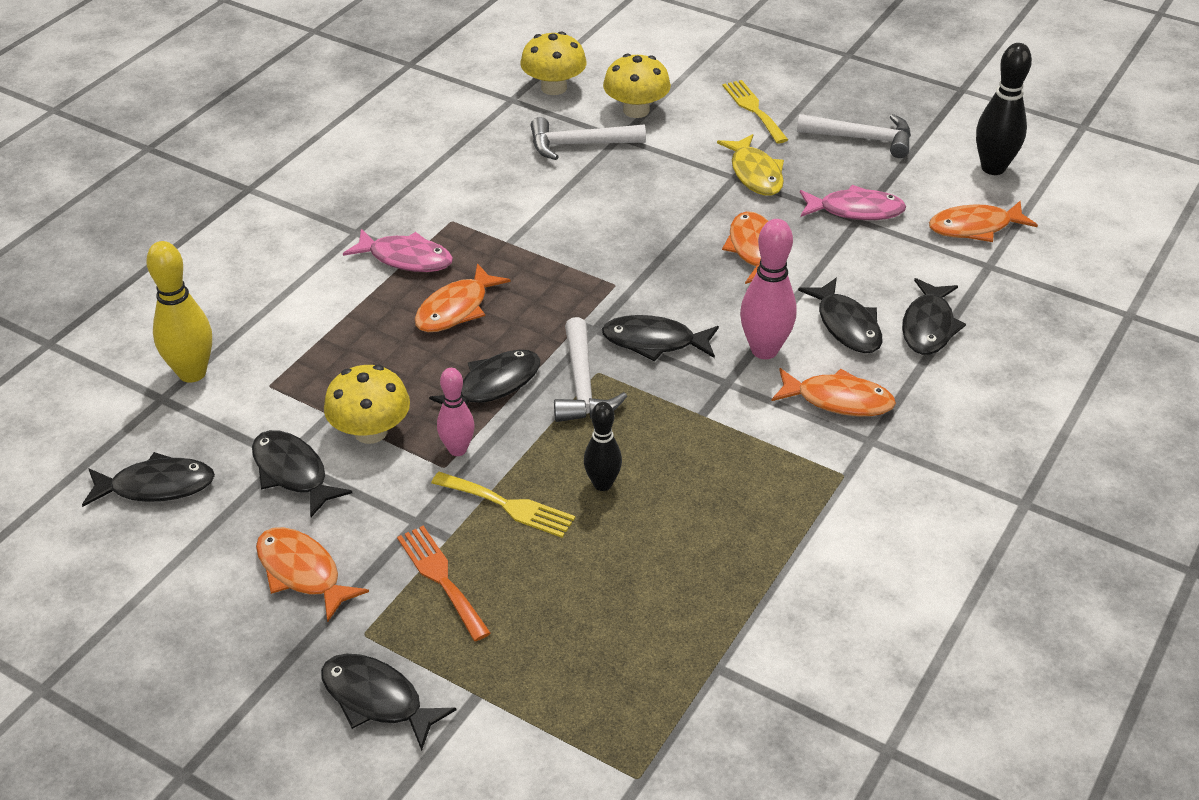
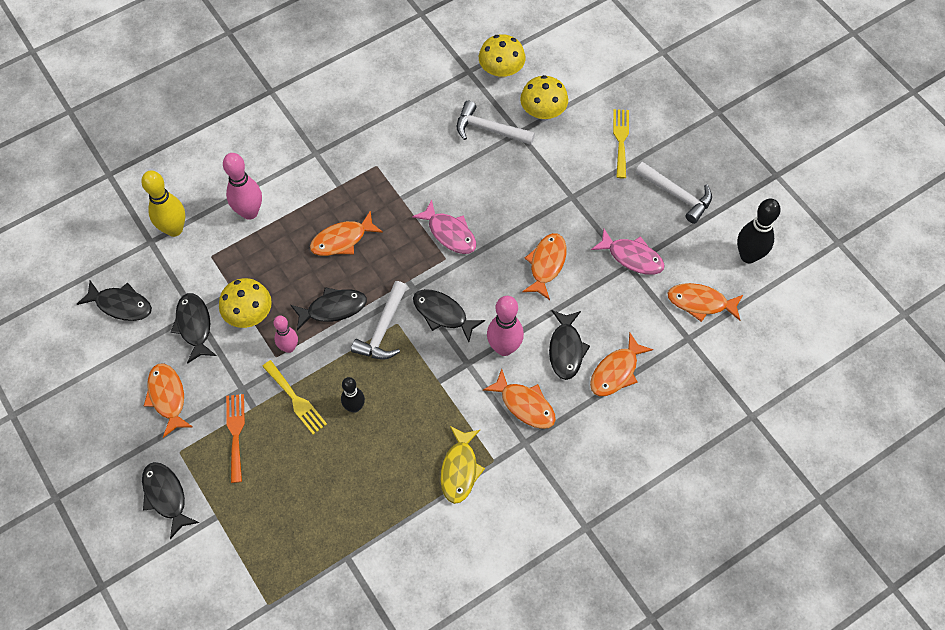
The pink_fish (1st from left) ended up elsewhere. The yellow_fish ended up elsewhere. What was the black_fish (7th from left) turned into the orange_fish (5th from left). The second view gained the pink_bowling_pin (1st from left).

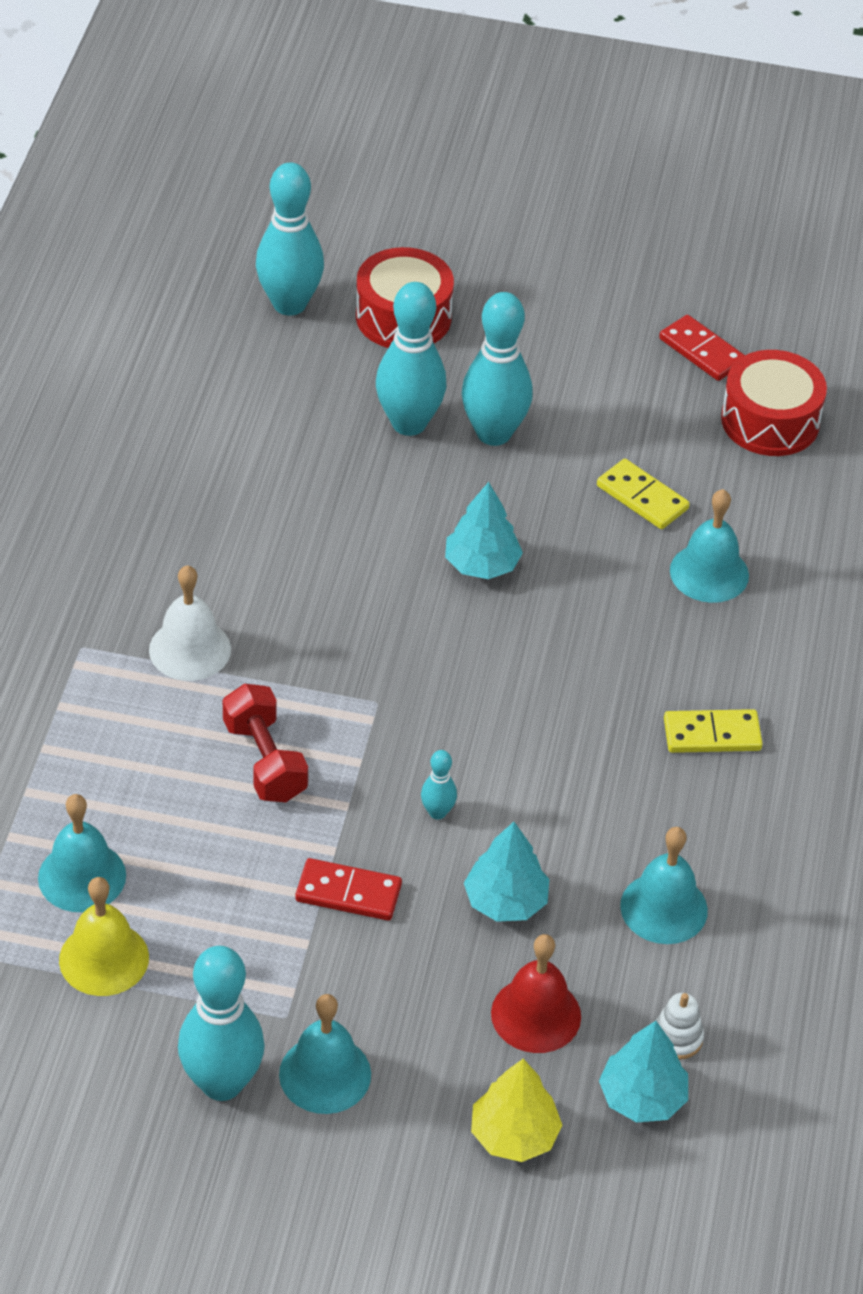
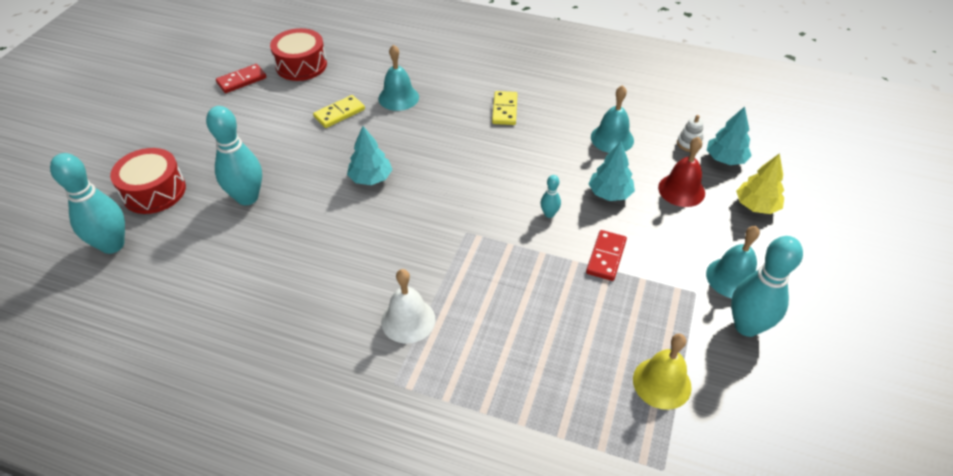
The second view lost the turquoise_bell (1st from left). The second view lost the red_dumbbell. The second view lost the turquoise_bowling_pin (5th from left).

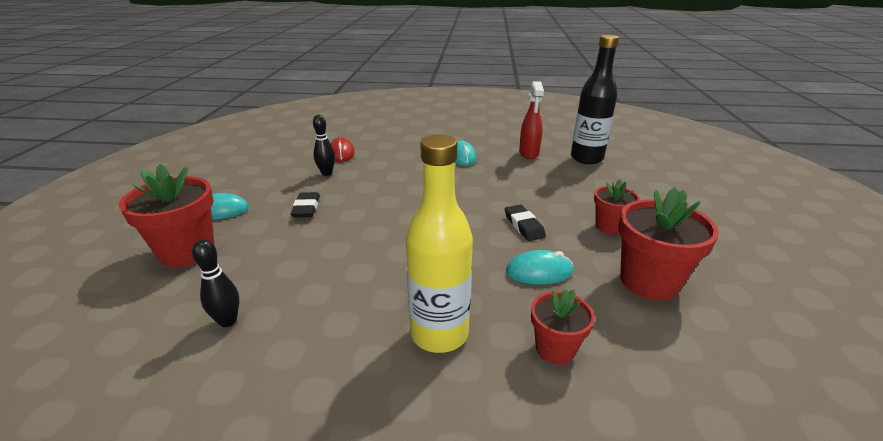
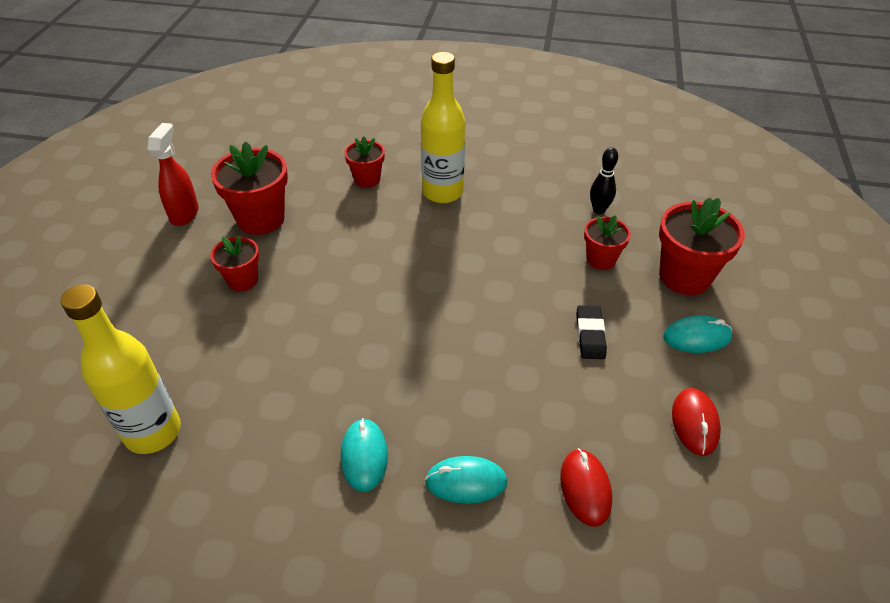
The second view lost the black_bowling_pin (2nd from left). The second view lost the black_eraser (2nd from left). The turquoise_mouse (3rd from left in the first image) ended up elsewhere. The red_spray_bottle ended up elsewhere. What was the black_bottle turned into the yellow_bottle (1st from left). The second view gained the red_flower_pot (4th from left). The second view gained the red_mouse (2nd from left).

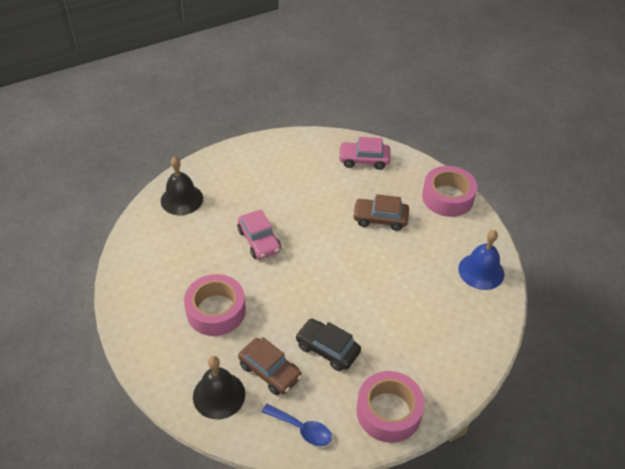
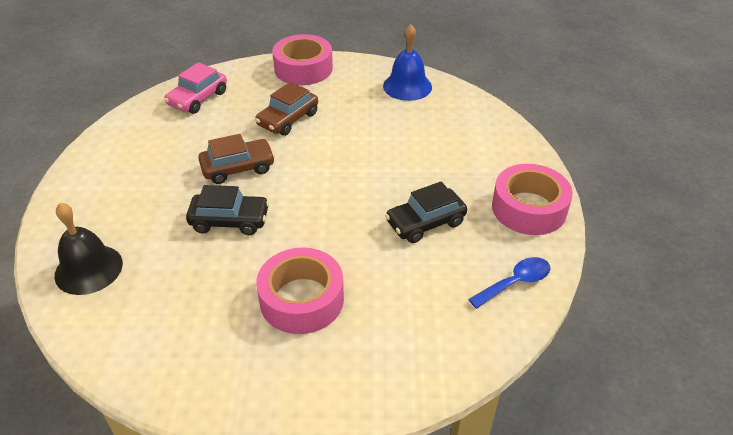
The second view lost the black_bell (2nd from left). What was the pink_car (1st from left) turned into the black_car (1st from left). The brown_car (1st from left) ended up elsewhere.

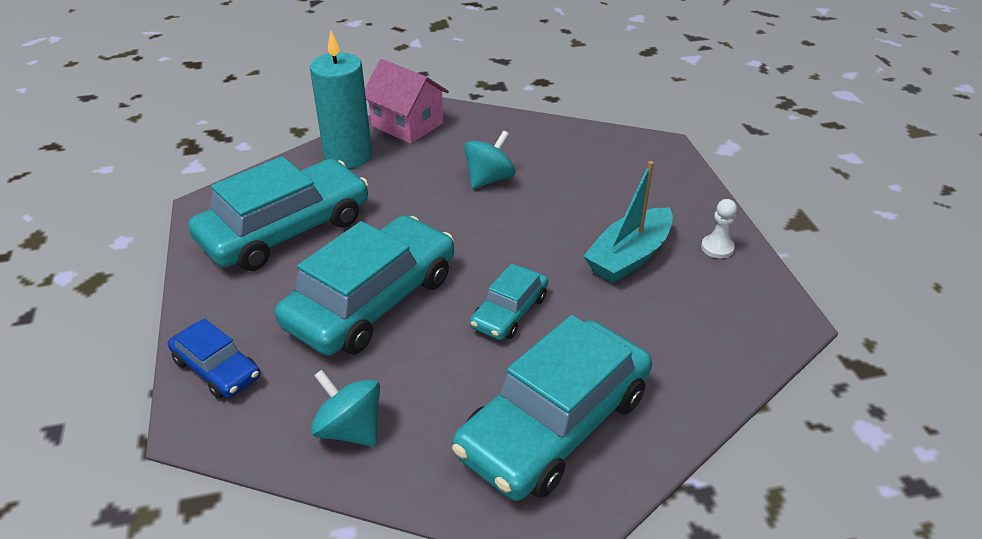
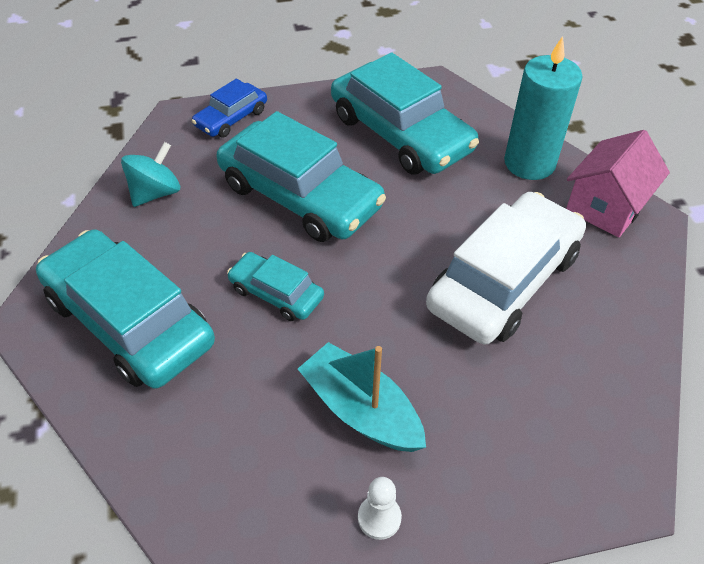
Where the turquoise_spinning_top (2nd from left) stood, the white_car came to stand.

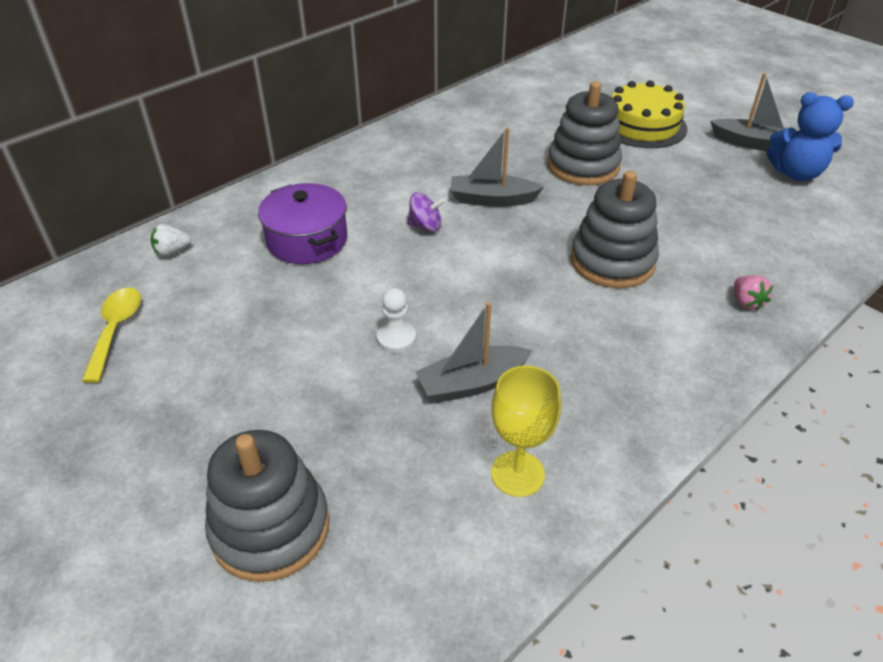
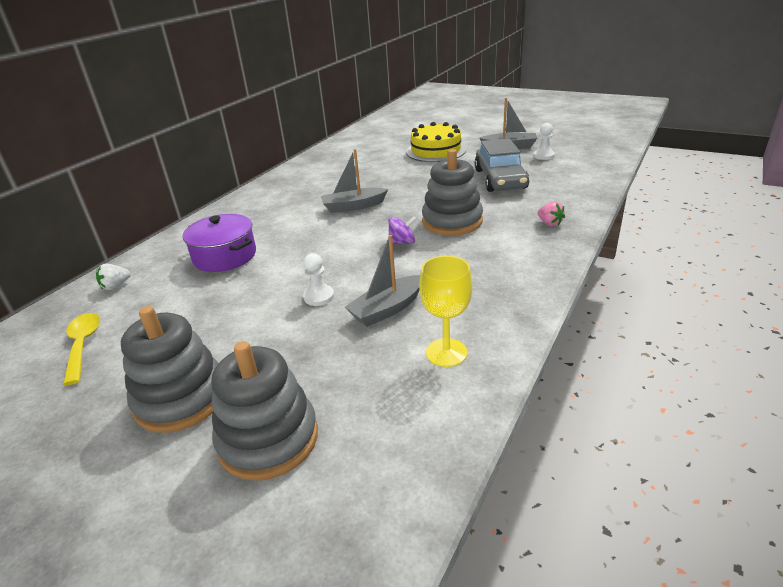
The purple_spinning_top ended up elsewhere. The grey_stacking_toy (2nd from left in the first image) ended up elsewhere. Where the blue_teddy_bear stood, the white_pawn (2nd from left) came to stand. The second view gained the grey_car.

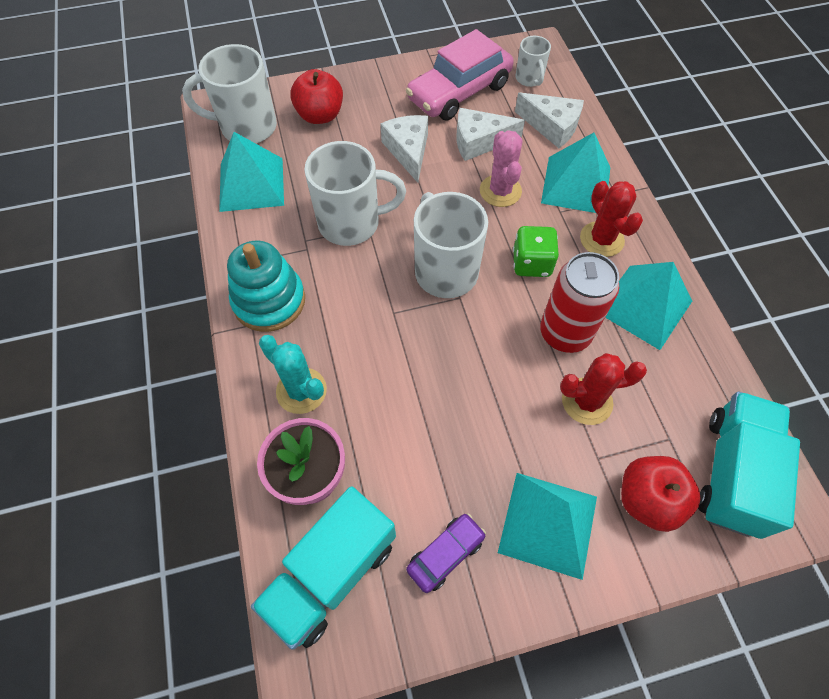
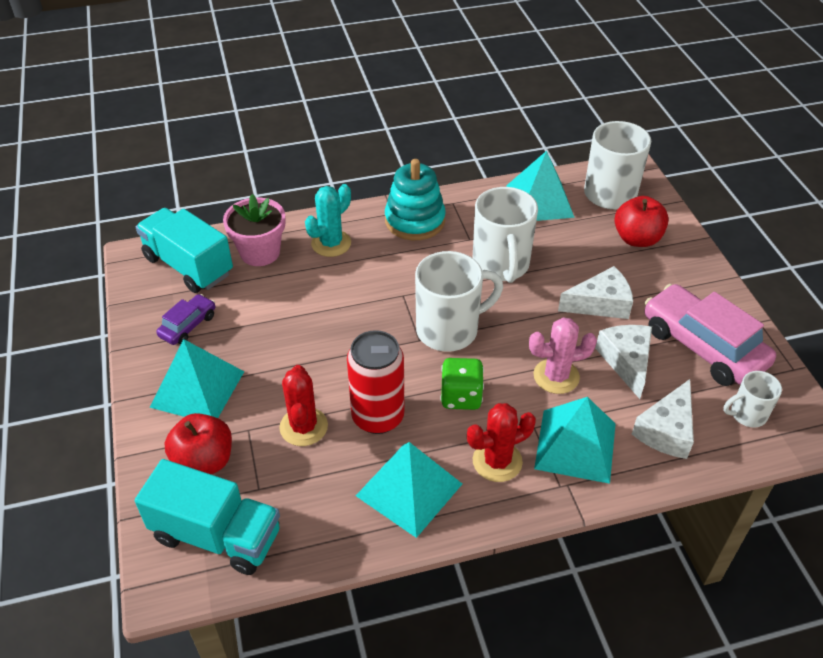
The purple_car ended up facing another way, 105 degrees counterclockwise from before.

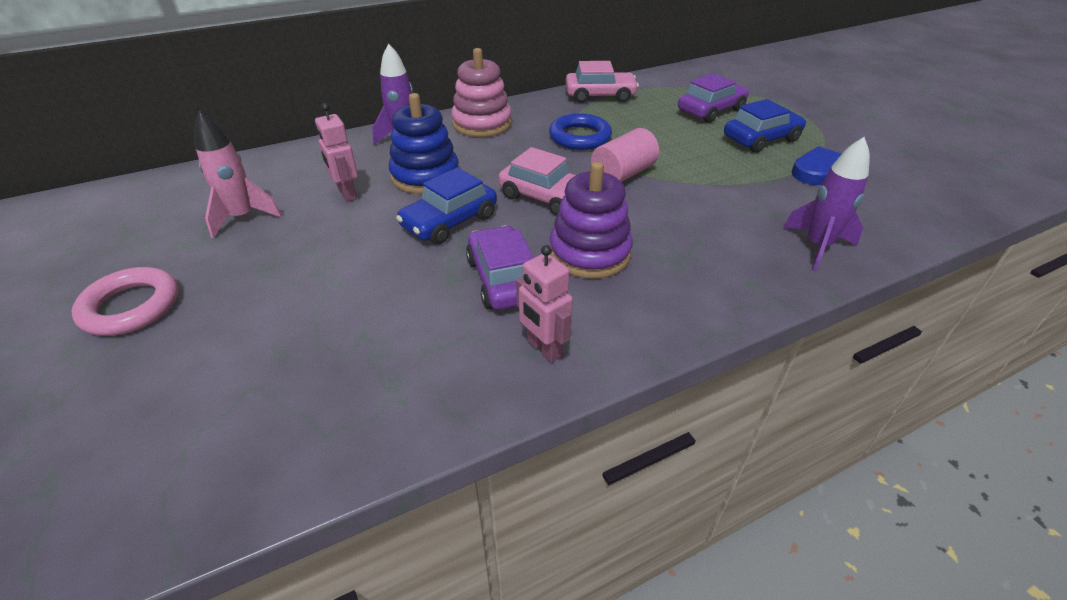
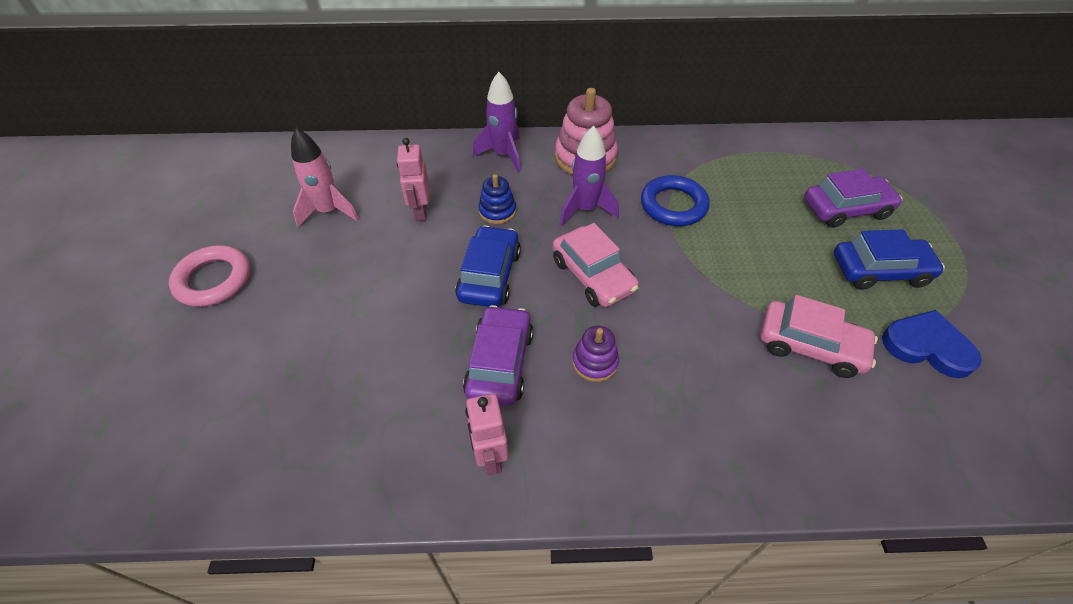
The size of the blue_stacking_toy changed by a factor of 0.56. The blue_car (1st from left) ended up facing another way, 120 degrees clockwise from before. The size of the purple_stacking_toy changed by a factor of 0.56. The pink_car (2nd from left) ended up elsewhere. The second view lost the pink_cylinder. The purple_rocket (2nd from left) ended up elsewhere.

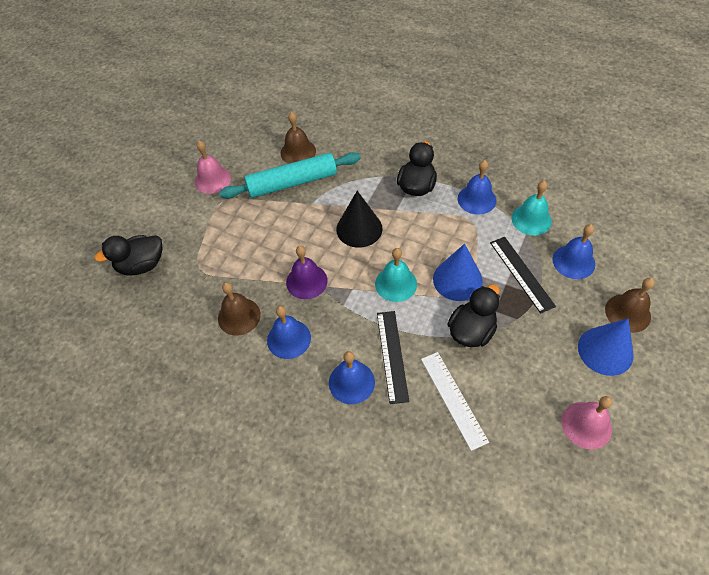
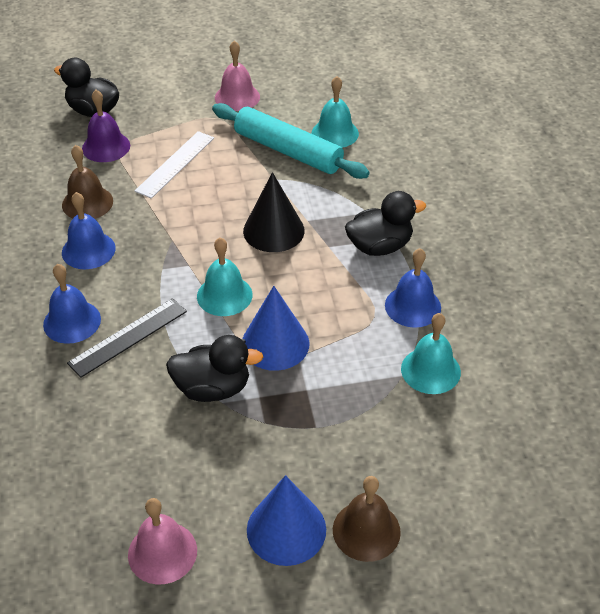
What was the brown_bell (2nd from left) turned into the turquoise_bell (2nd from left). The purple_bell ended up elsewhere. The white_ruler ended up elsewhere. The second view lost the black_ruler (2nd from left). The second view lost the blue_bell (4th from left).

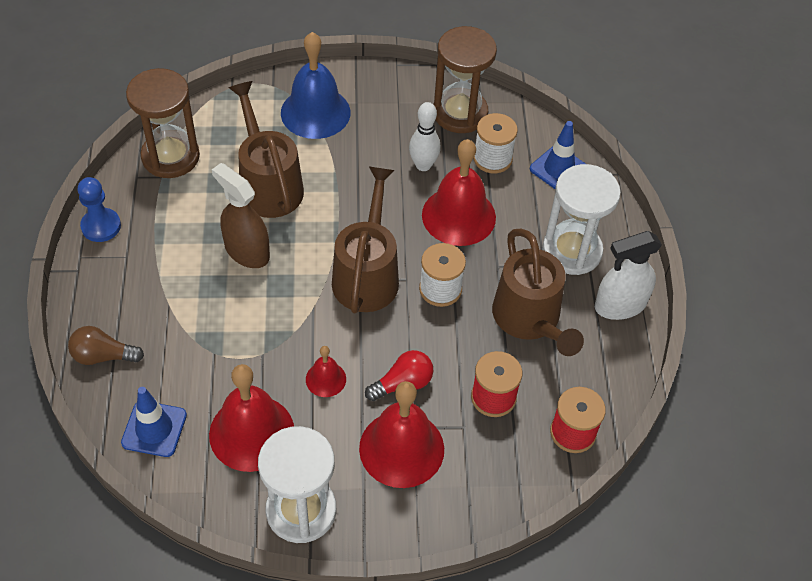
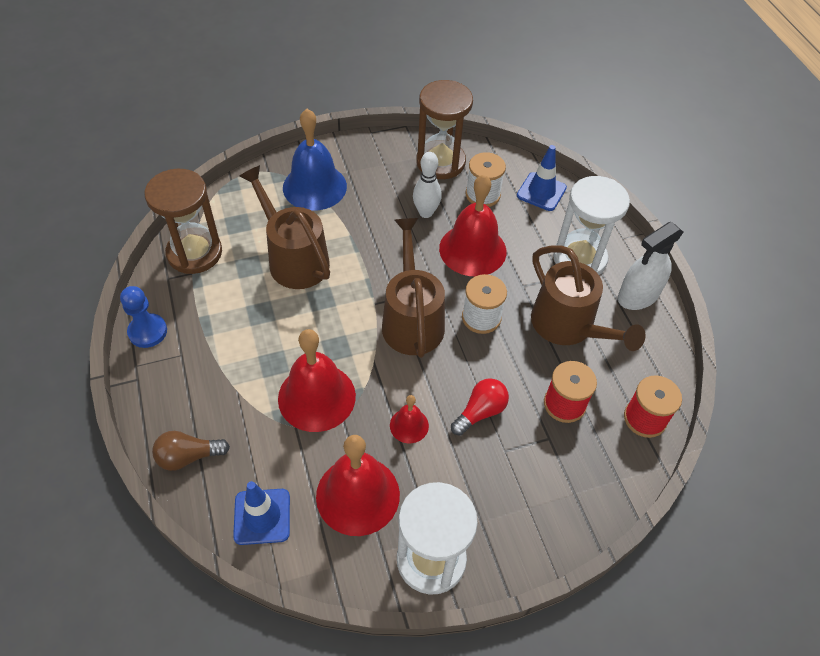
The second view lost the brown_spray_bottle. The red_bell (3rd from left in the first image) ended up elsewhere.

